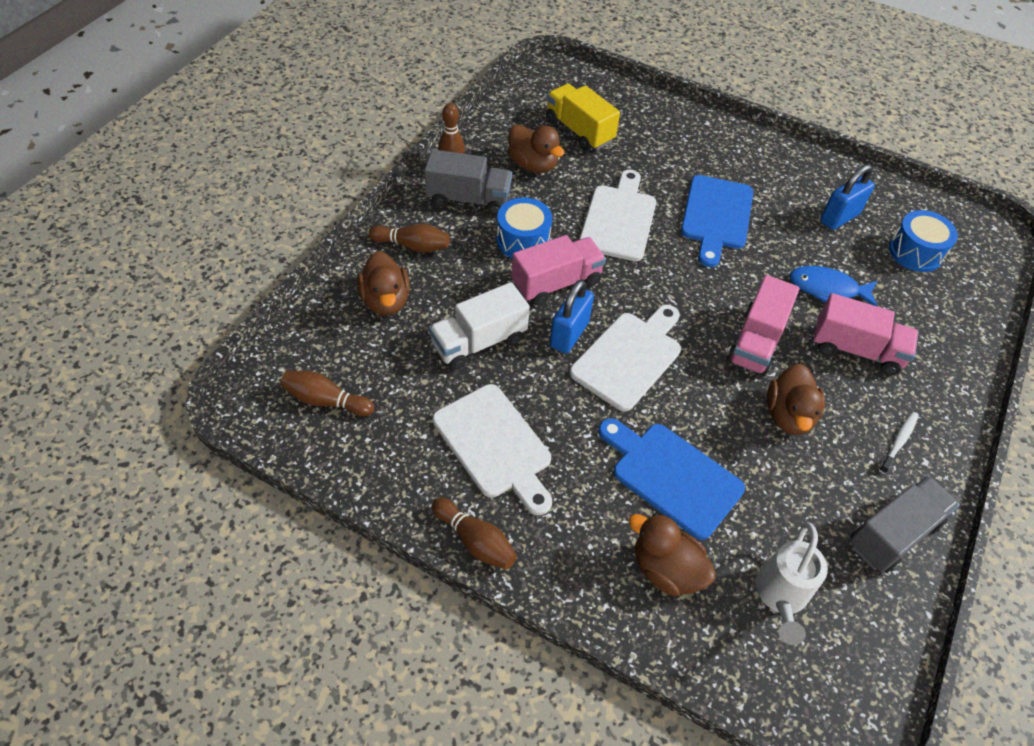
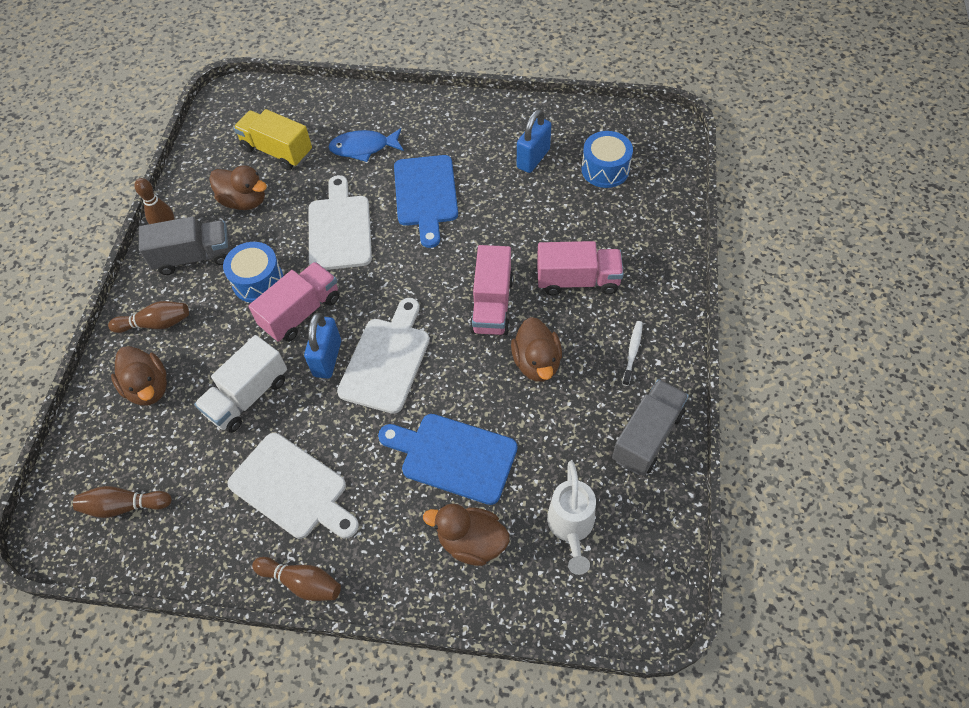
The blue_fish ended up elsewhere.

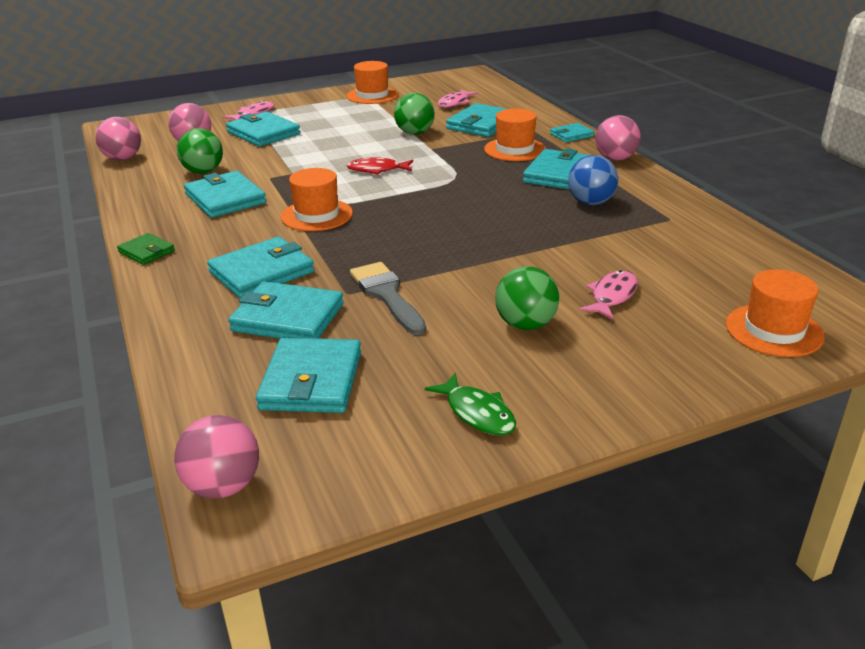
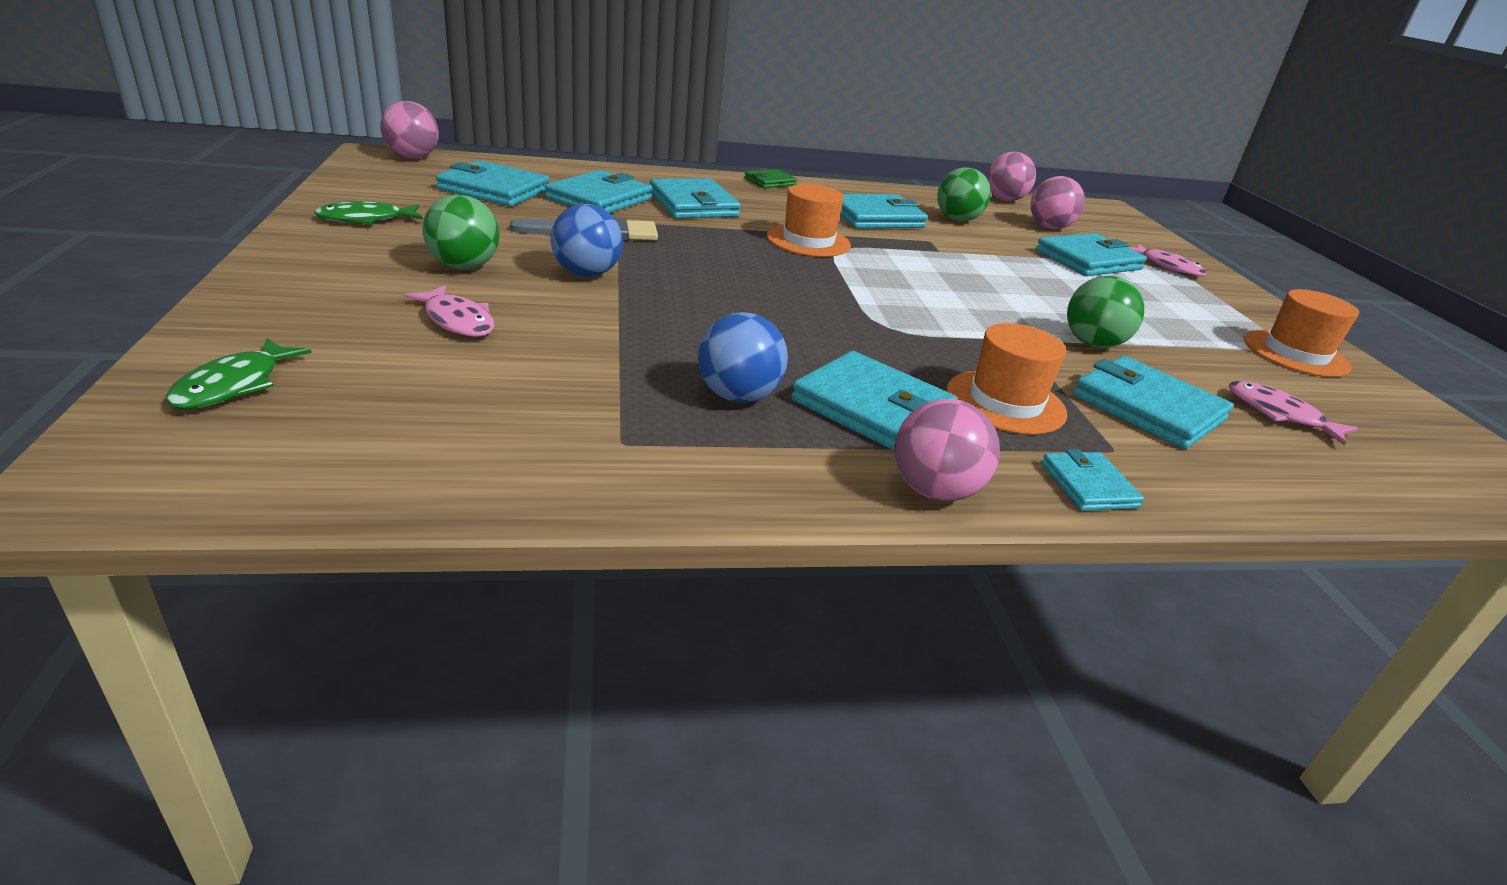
The second view lost the red_fish. Where the orange_hat (4th from left) stood, the green_fish (1st from left) came to stand. The second view gained the blue_ball (1st from left).

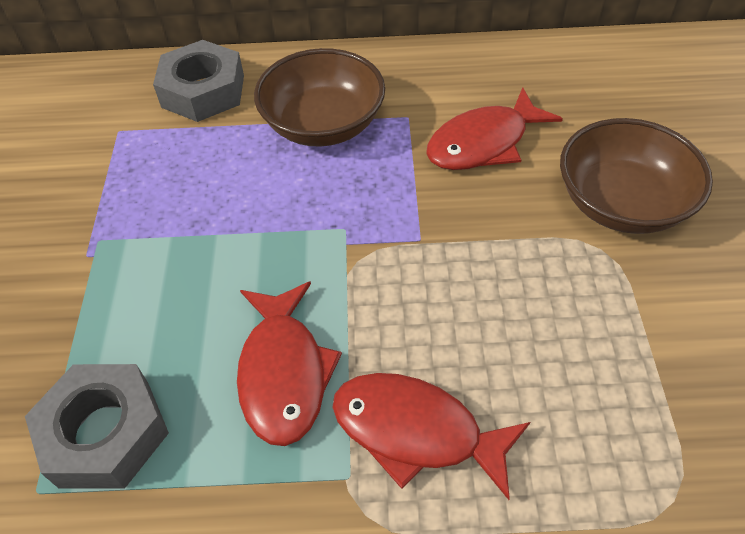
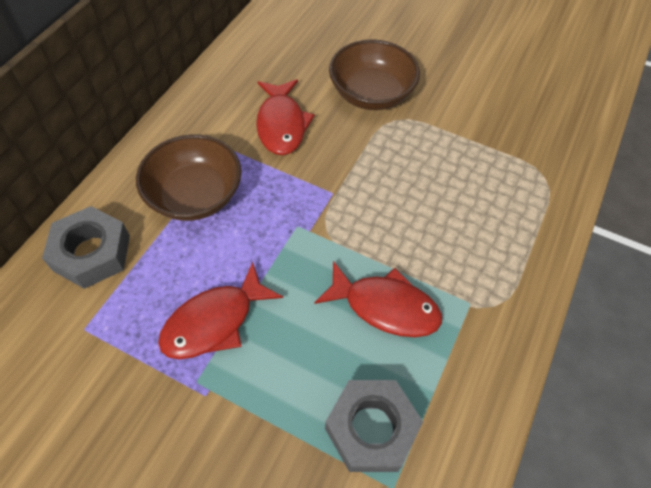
The red_fish (2nd from left in the first image) ended up elsewhere.

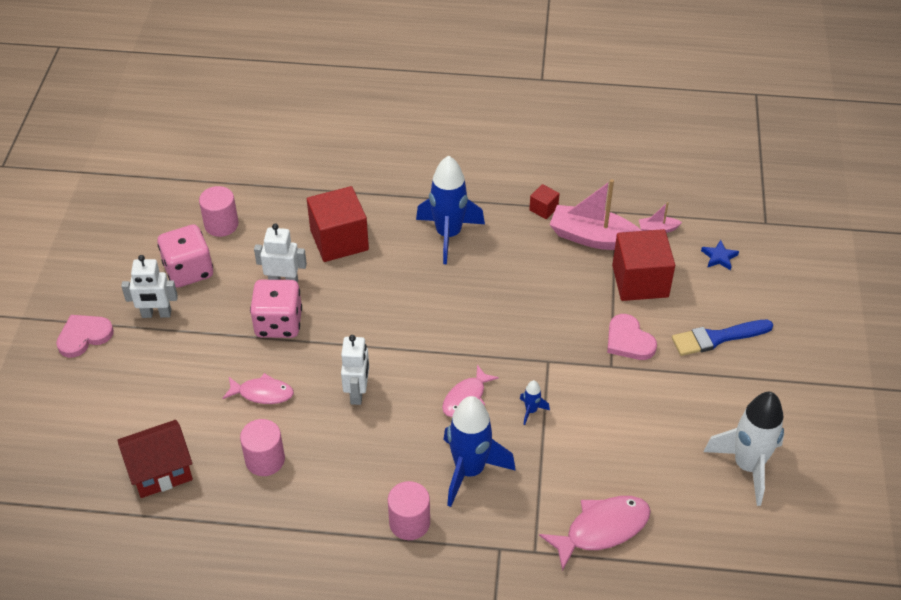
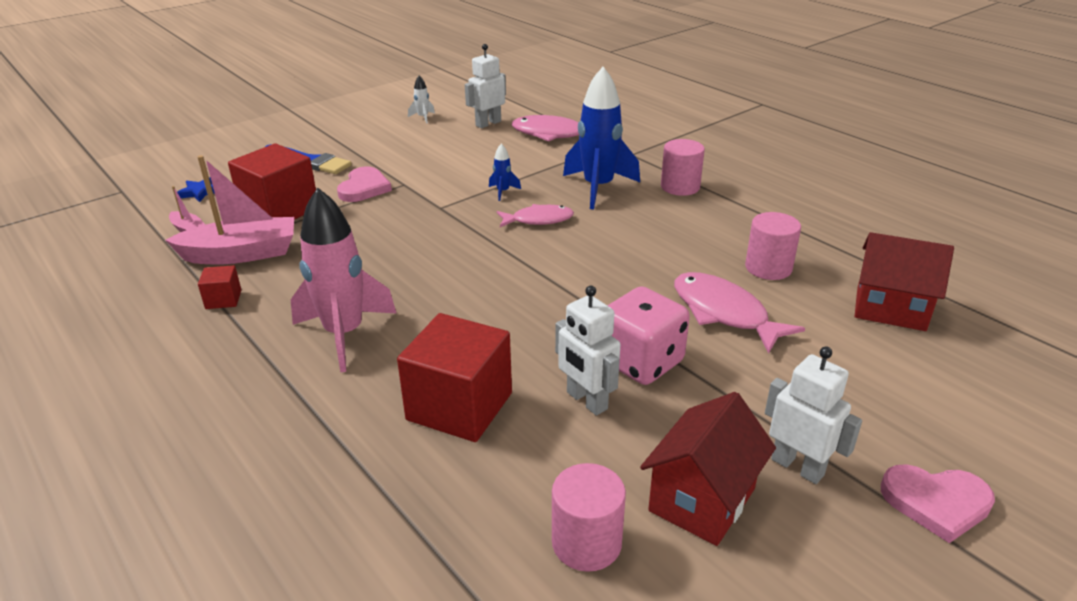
Where the pink_dice (1st from left) stood, the red_house (1st from left) came to stand. The size of the pink_fish (1st from left in the first image) changed by a factor of 1.52. The white_robot (3rd from left in the first image) ended up elsewhere. What was the blue_rocket (1st from left) turned into the pink_rocket. The pink_boat (1st from left in the first image) ended up facing another way, 75 degrees counterclockwise from before. The size of the white_rocket changed by a factor of 0.42.

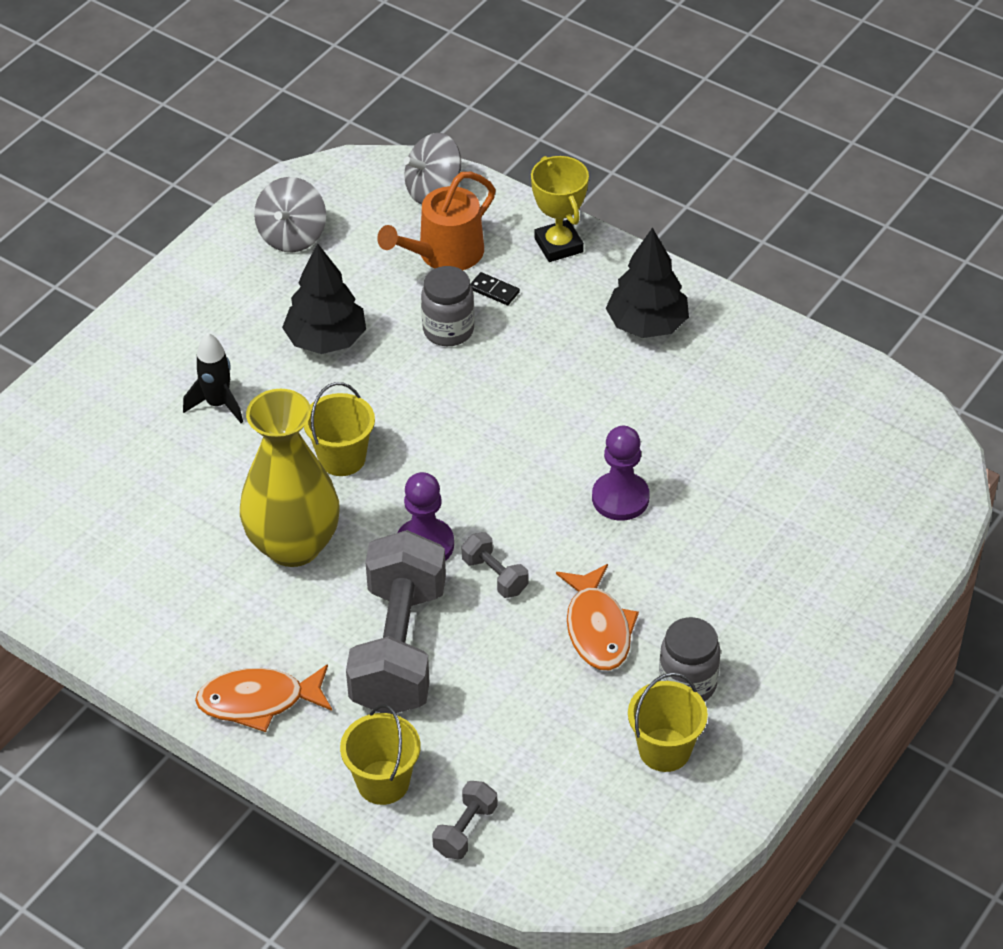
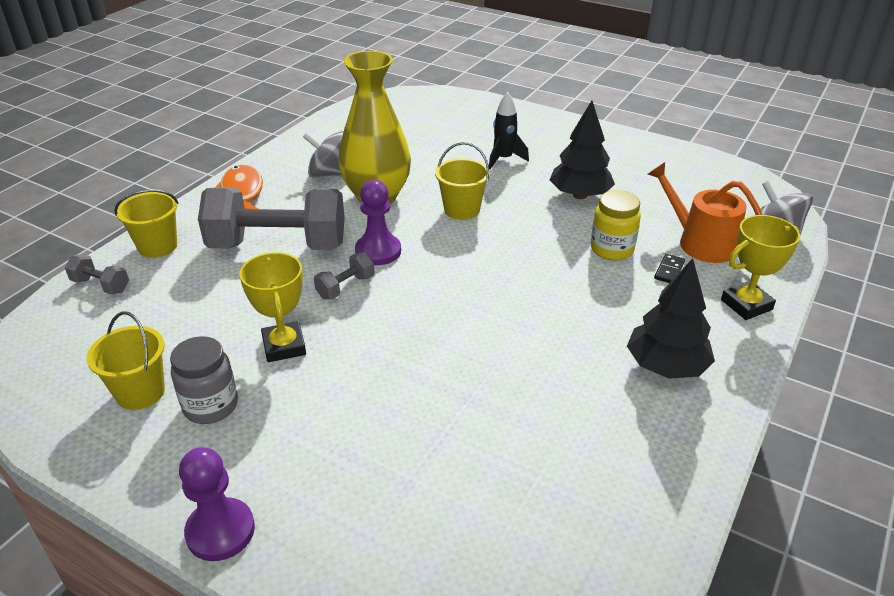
The grey_spinning_top (1st from left) ended up elsewhere. What was the grey_jar (1st from left) turned into the yellow_jar. Where the orange_fish (2nd from left) stood, the yellow_trophy (1st from left) came to stand. The purple_pawn (2nd from left in the first image) ended up elsewhere.

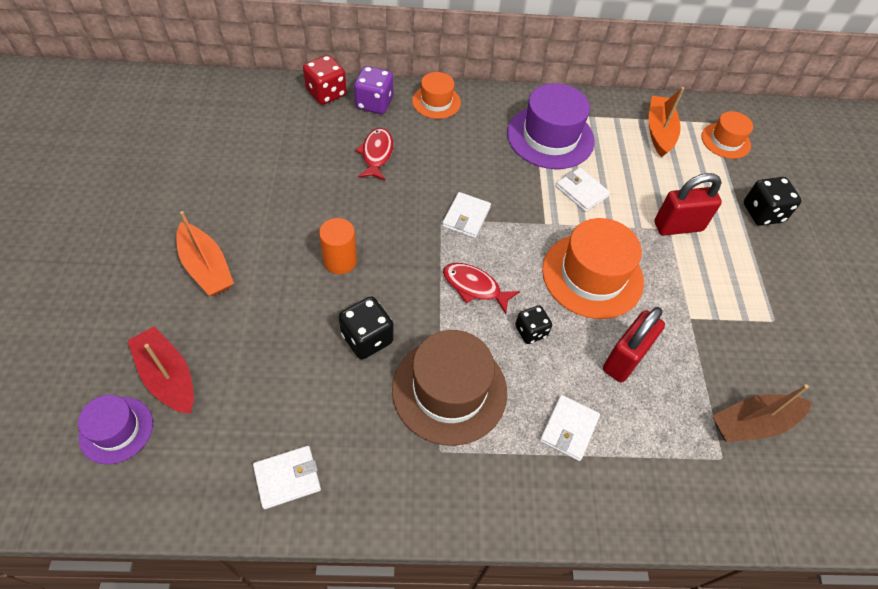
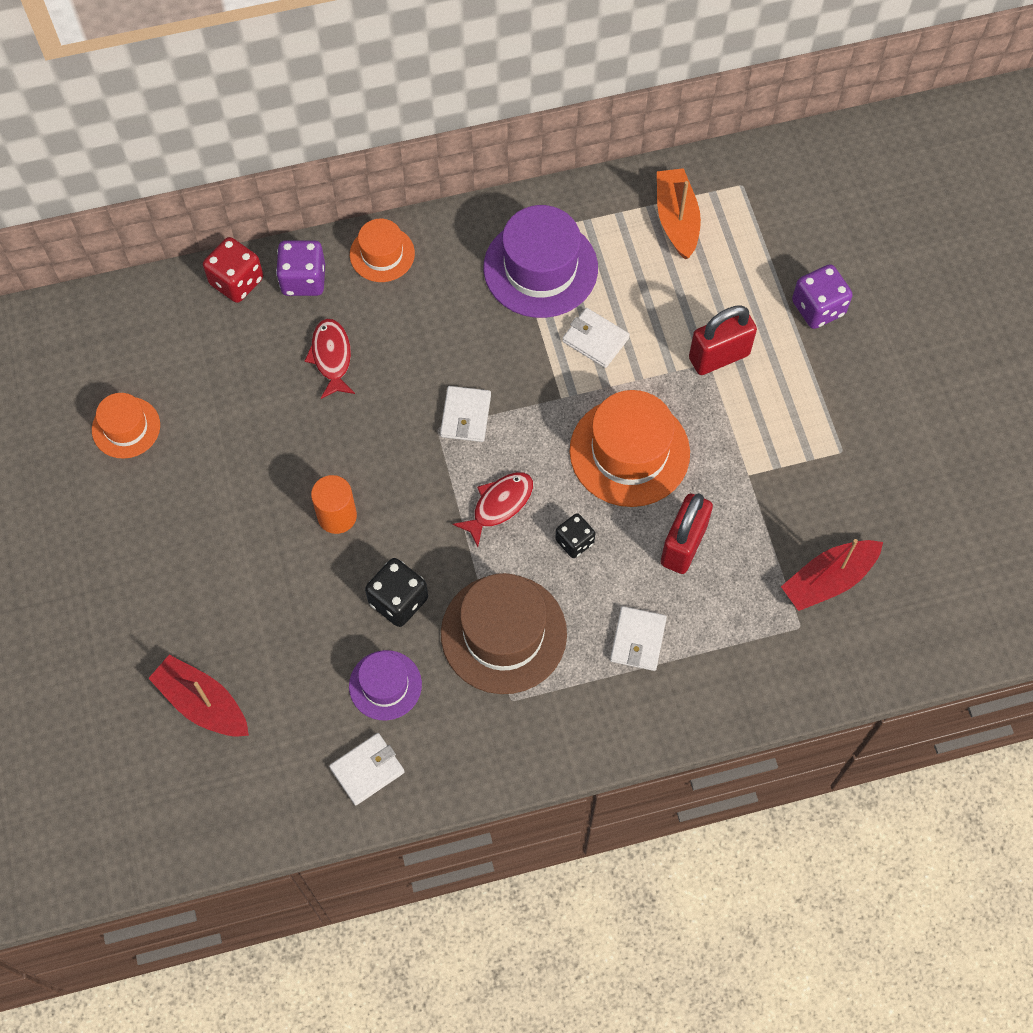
The purple_hat (1st from left) ended up elsewhere. The second view lost the orange_boat (1st from left). The red_fish (2nd from left) ended up facing another way, 120 degrees clockwise from before. The orange_hat (3rd from left in the first image) ended up elsewhere. What was the brown_boat turned into the red_boat (2nd from left). What was the black_dice (3rd from left) turned into the purple_dice (2nd from left).

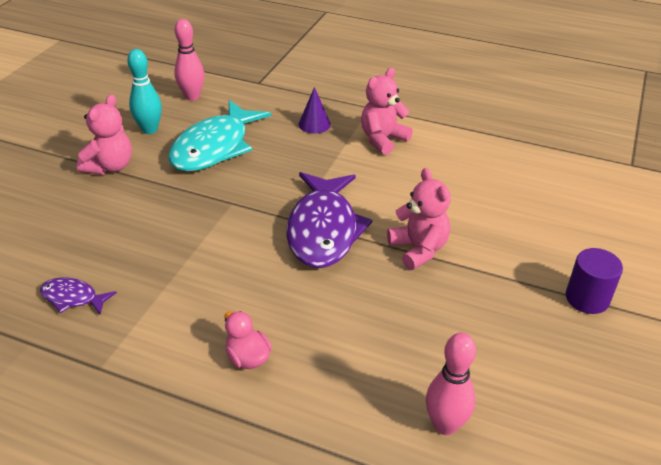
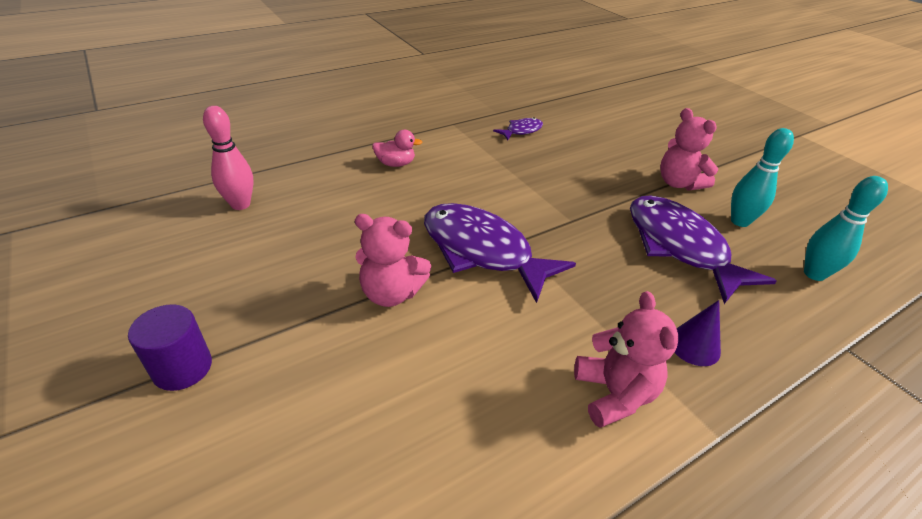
What was the turquoise_fish turned into the purple_fish (3rd from left). What was the pink_bowling_pin (1st from left) turned into the turquoise_bowling_pin (2nd from left).

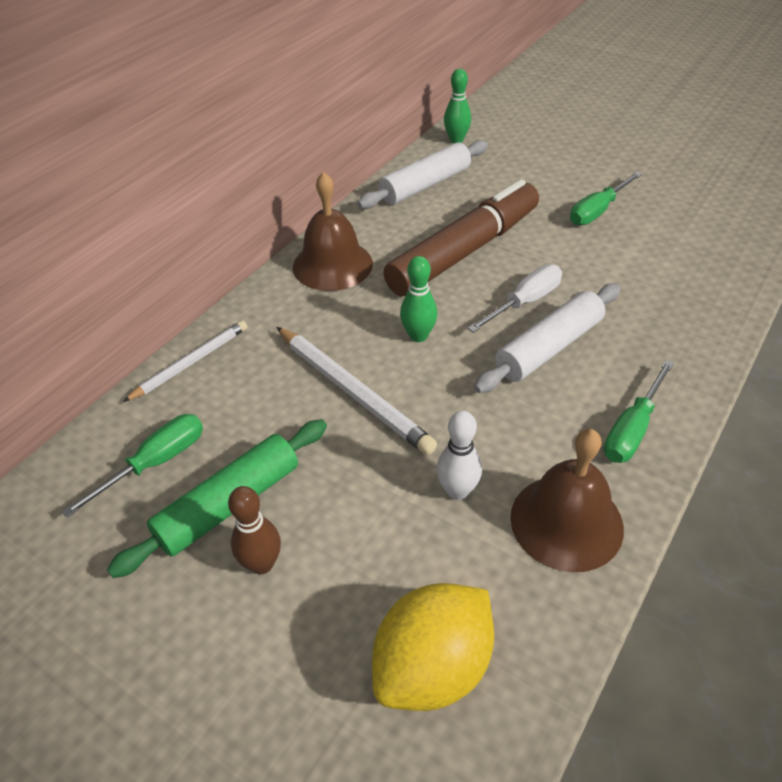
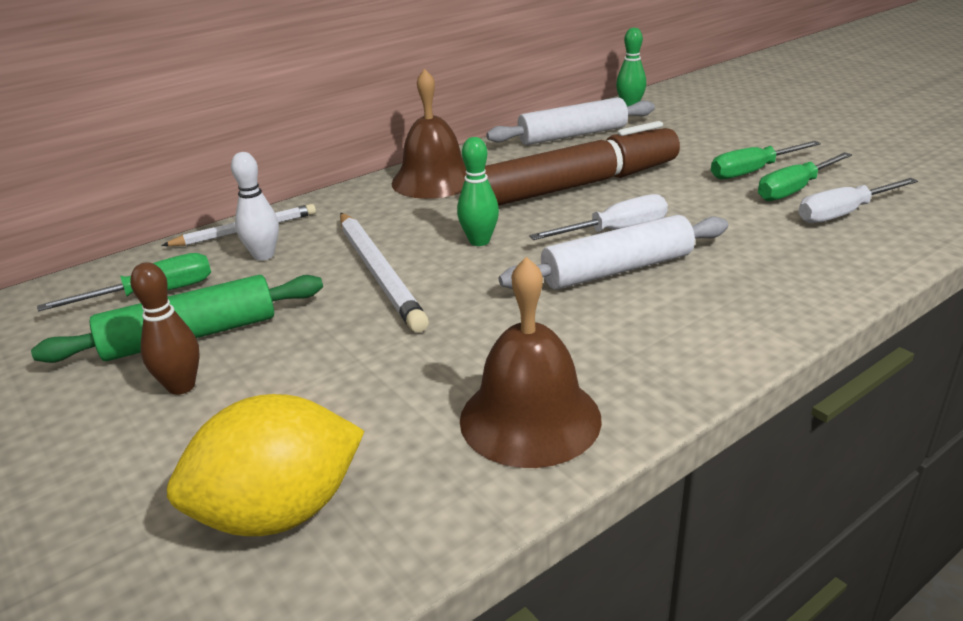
The white_bowling_pin ended up elsewhere. The green_screwdriver (3rd from left) ended up elsewhere. The second view gained the white_screwdriver (2nd from left).

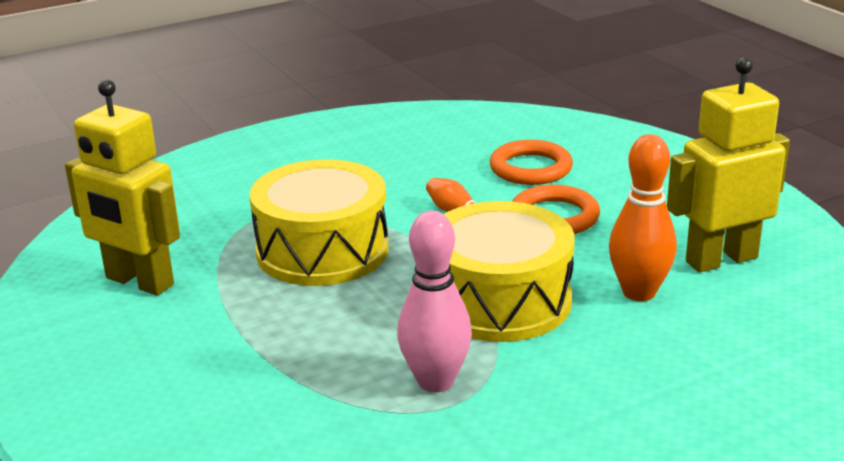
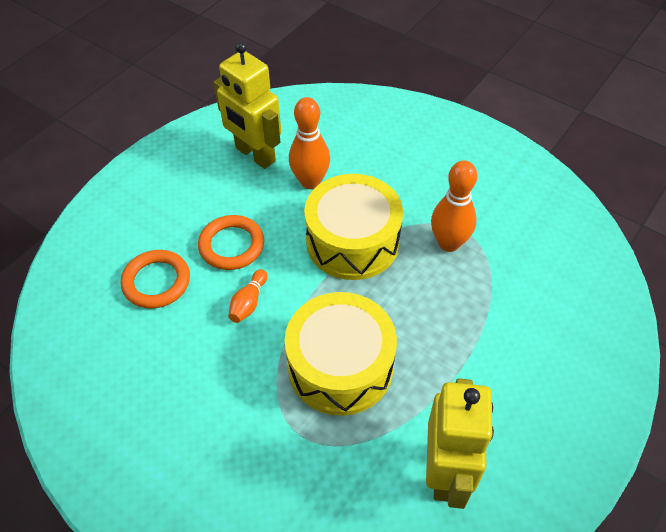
What was the pink_bowling_pin turned into the orange_bowling_pin (3rd from left).

